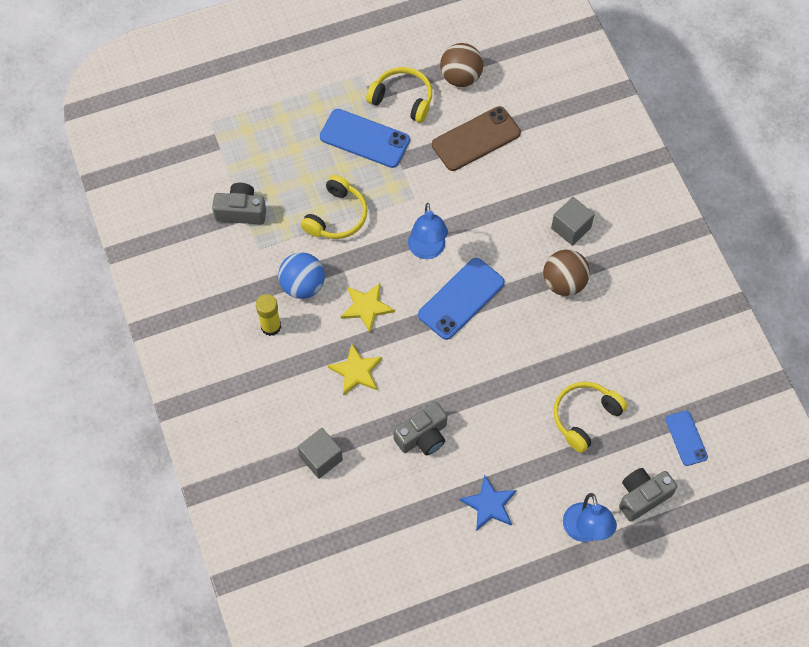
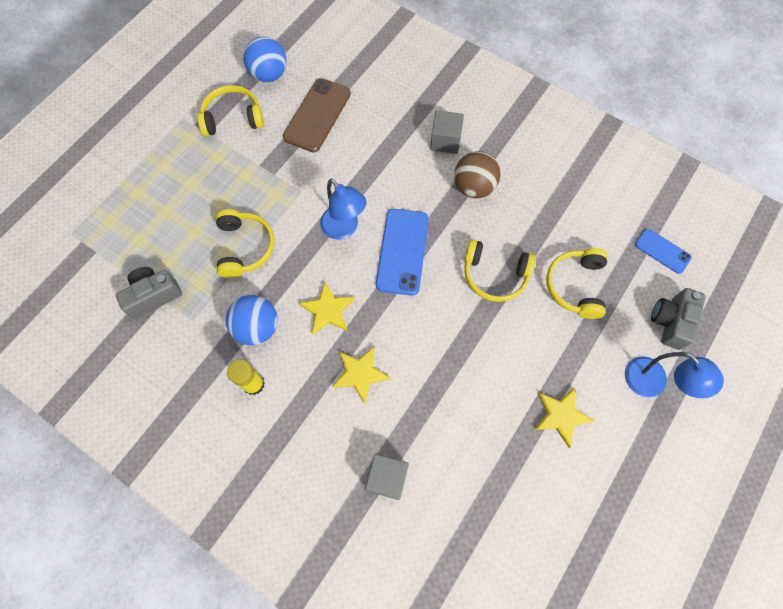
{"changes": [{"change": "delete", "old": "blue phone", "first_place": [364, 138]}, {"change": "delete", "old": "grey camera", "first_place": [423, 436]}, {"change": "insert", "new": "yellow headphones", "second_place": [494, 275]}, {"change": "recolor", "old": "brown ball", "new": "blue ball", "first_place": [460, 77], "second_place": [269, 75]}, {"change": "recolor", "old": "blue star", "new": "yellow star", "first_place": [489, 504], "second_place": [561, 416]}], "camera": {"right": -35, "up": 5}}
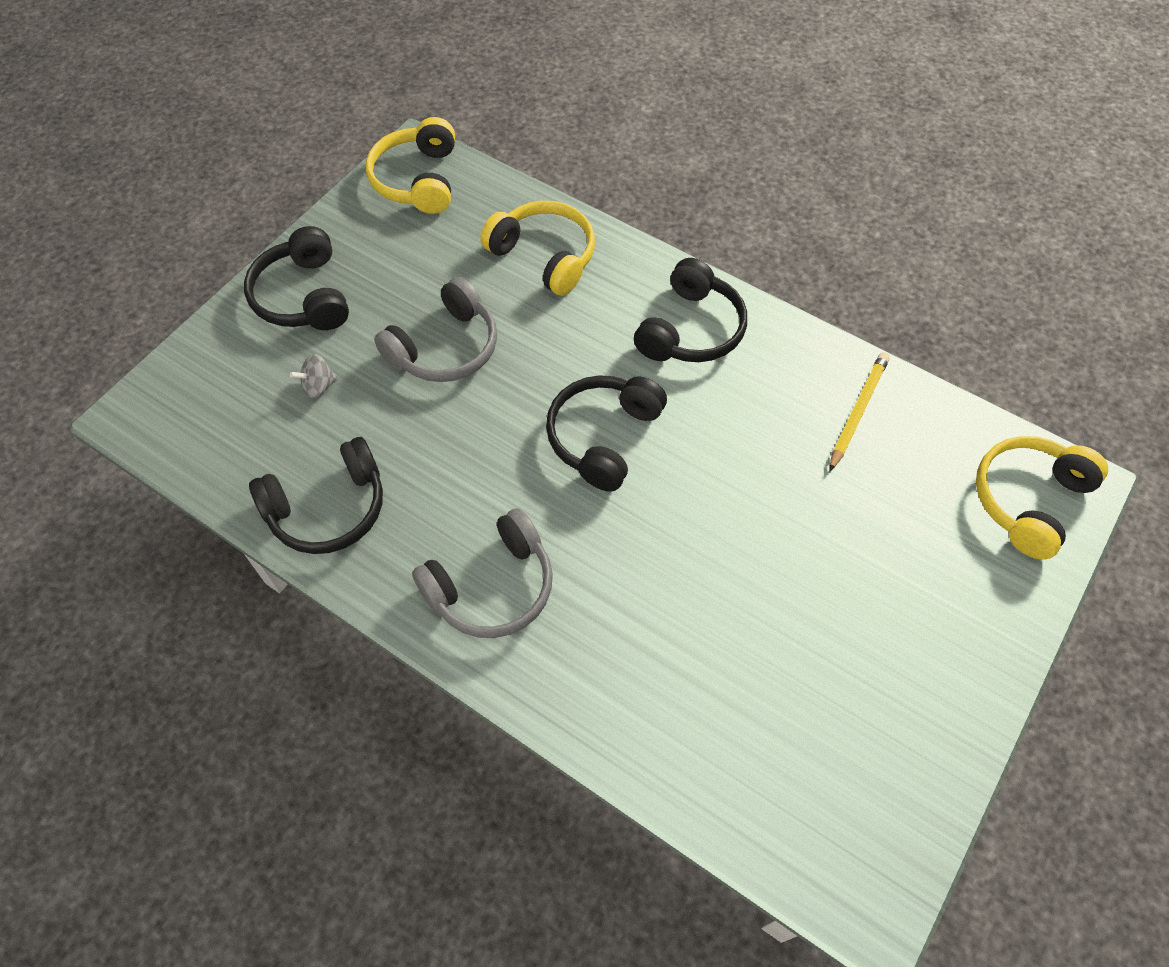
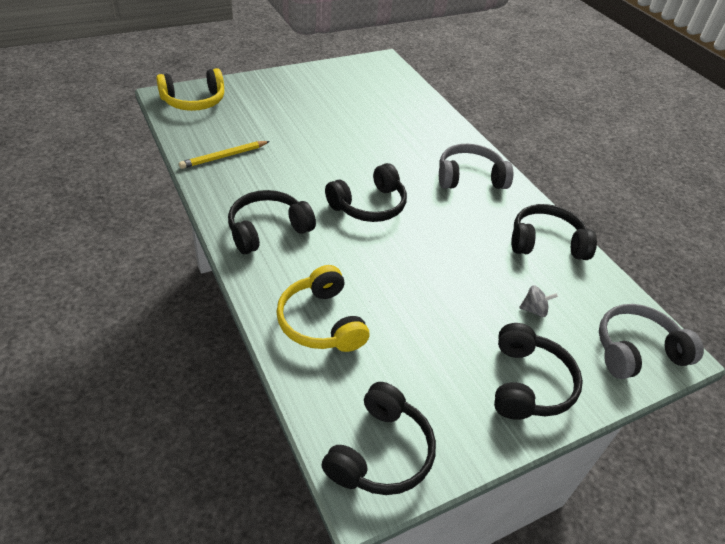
{"changes": [{"change": "move", "old": "grey headphones", "first_place": [445, 348], "second_place": [636, 351]}, {"change": "recolor", "old": "yellow headphones", "new": "black headphones", "first_place": [418, 180], "second_place": [380, 452]}], "camera": {"right": -155, "up": -15}}
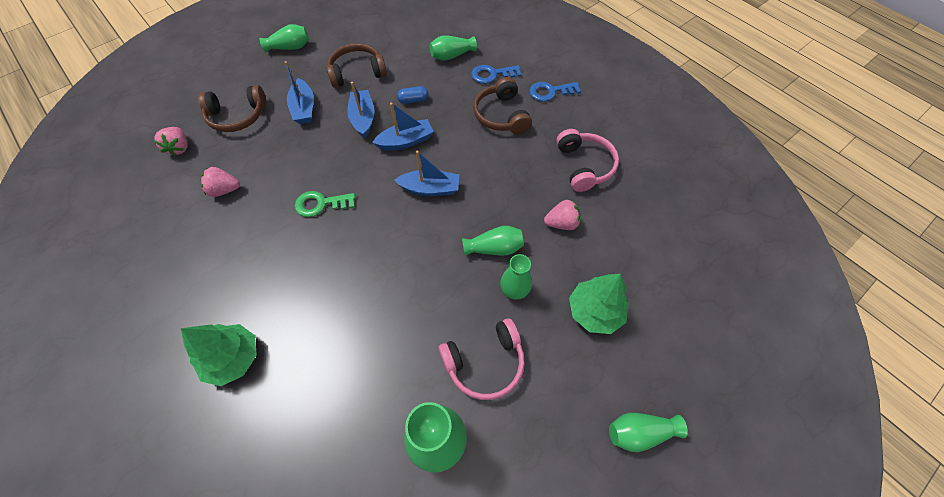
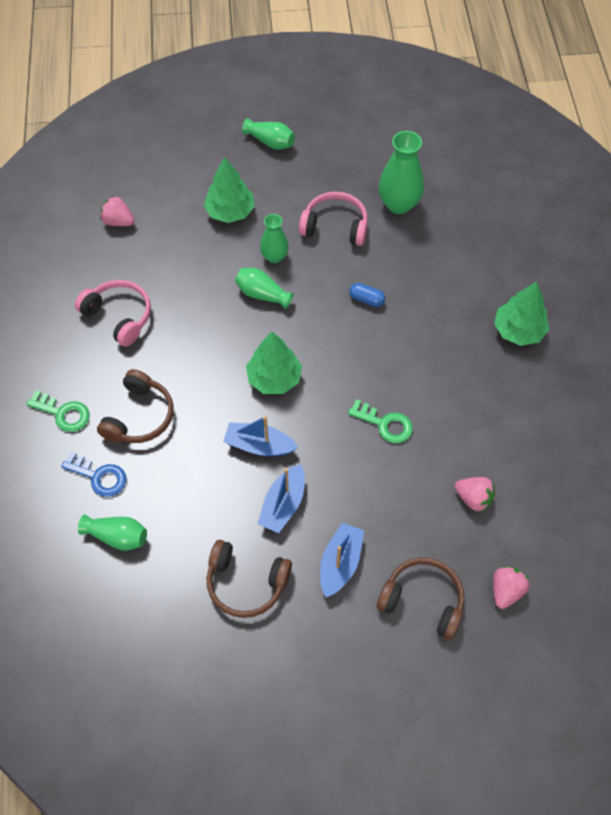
{"changes": [{"change": "delete", "old": "green vase", "first_place": [290, 47]}, {"change": "move", "old": "blue capsule", "first_place": [413, 100], "second_place": [366, 299]}, {"change": "move", "old": "pink strawberry", "first_place": [561, 223], "second_place": [118, 221]}, {"change": "replace", "old": "blue boat", "new": "green tree", "first_place": [430, 189], "second_place": [274, 378]}, {"change": "recolor", "old": "blue key", "new": "green key", "first_place": [550, 92], "second_place": [63, 413]}, {"change": "rotate", "old": "pink headphones", "first_place": [584, 166], "second_place": [119, 316], "degrees": 105}], "camera": {"right": -145, "up": 0}}
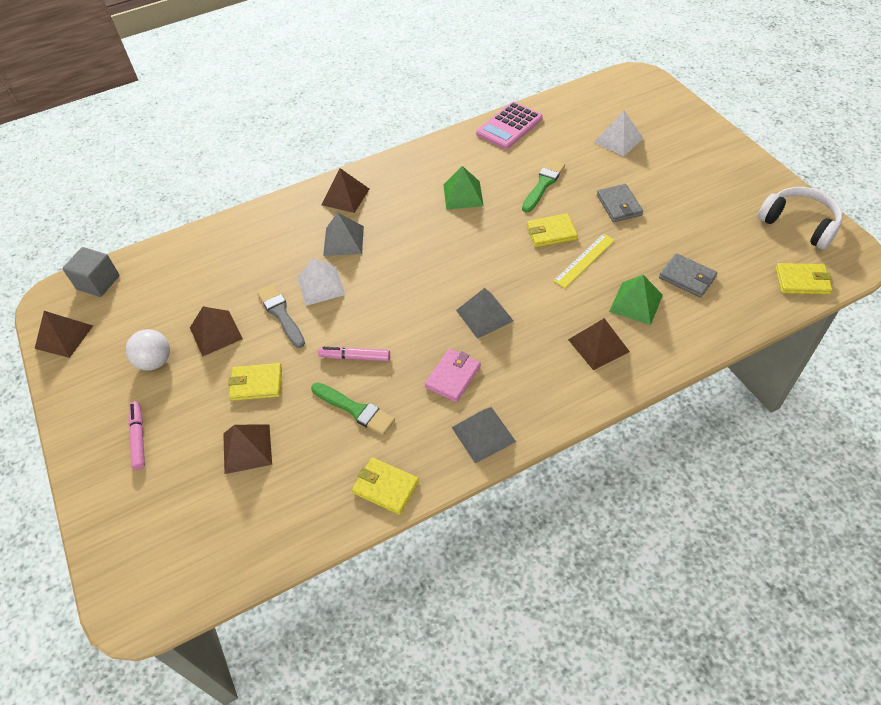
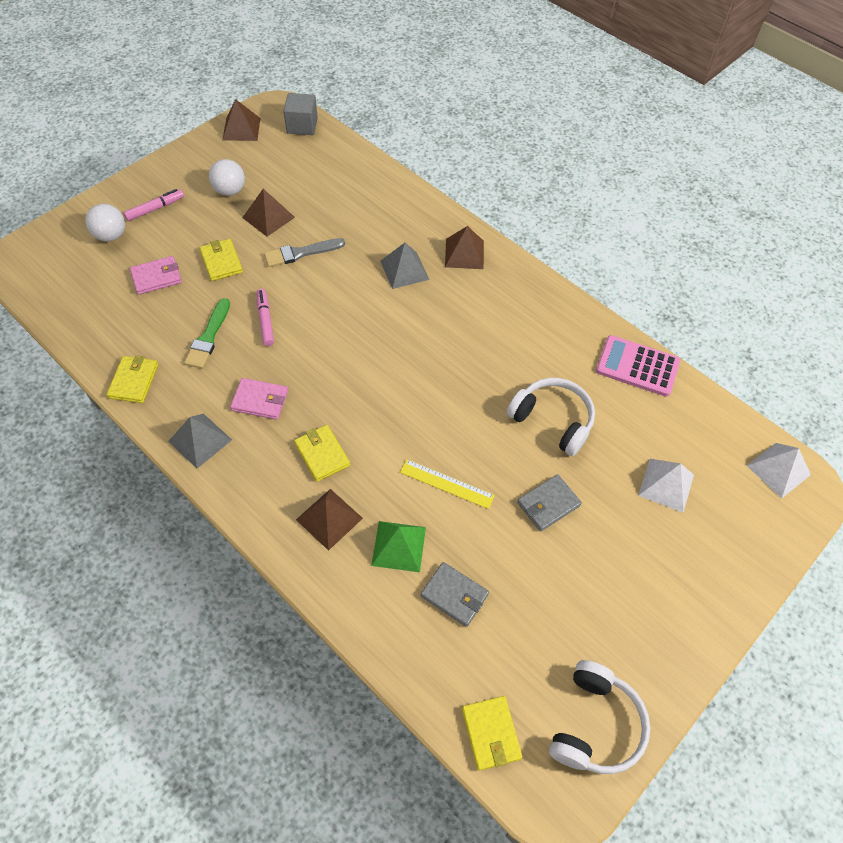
{"changes": [{"change": "delete", "old": "green pyramid", "first_place": [463, 195]}, {"change": "delete", "old": "grey pyramid", "first_place": [484, 315]}, {"change": "insert", "new": "white ball", "second_place": [111, 235]}, {"change": "move", "old": "white pyramid", "first_place": [321, 285], "second_place": [778, 470]}, {"change": "move", "old": "yellow wallet", "first_place": [551, 232], "second_place": [322, 454]}, {"change": "replace", "old": "brown pyramid", "new": "pink wallet", "first_place": [247, 448], "second_place": [156, 277]}, {"change": "replace", "old": "green brush", "new": "white headphones", "first_place": [543, 184], "second_place": [552, 420]}, {"change": "rotate", "old": "grey brush", "first_place": [281, 314], "second_place": [301, 253], "degrees": -150}, {"change": "rotate", "old": "grey wallet", "first_place": [687, 277], "second_place": [454, 595], "degrees": -75}], "camera": {"right": 65, "up": 5}}
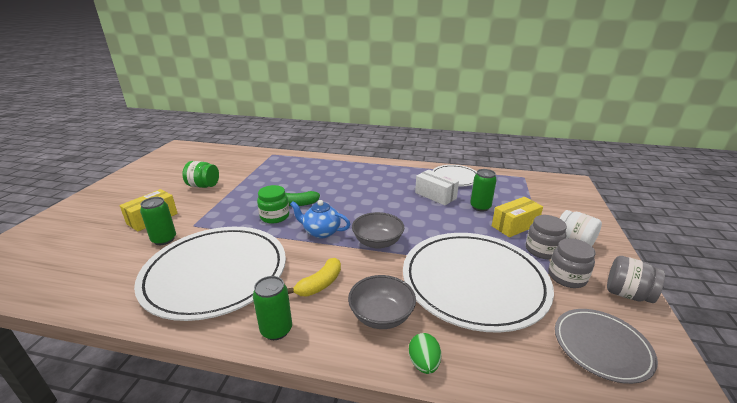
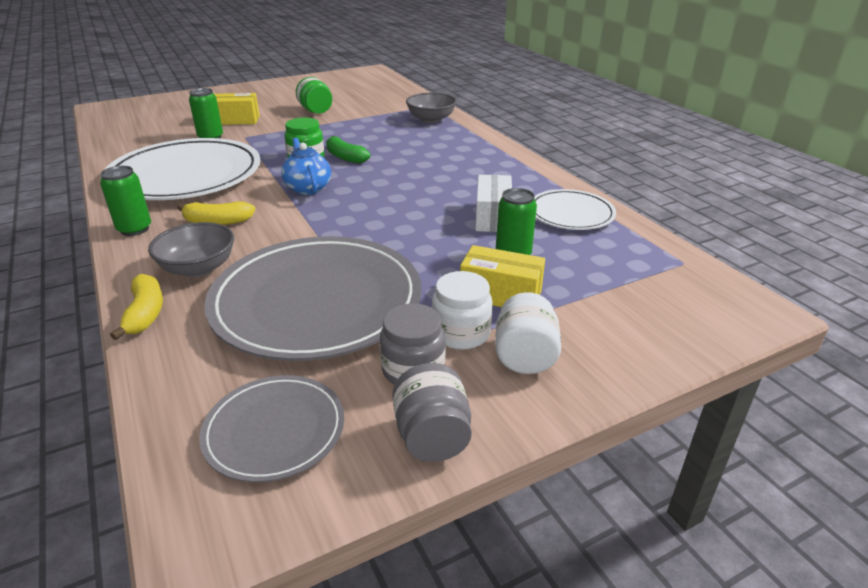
{"changes": [{"change": "move", "old": "grey bowl", "first_place": [377, 242], "second_place": [431, 119]}, {"change": "replace", "old": "green egg", "new": "yellow banana", "first_place": [424, 363], "second_place": [145, 313]}, {"change": "recolor", "old": "white plate", "new": "grey plate", "first_place": [473, 282], "second_place": [317, 302]}, {"change": "recolor", "old": "grey jar", "new": "white jar", "first_place": [542, 250], "second_place": [461, 333]}], "camera": {"right": 50, "up": 5}}
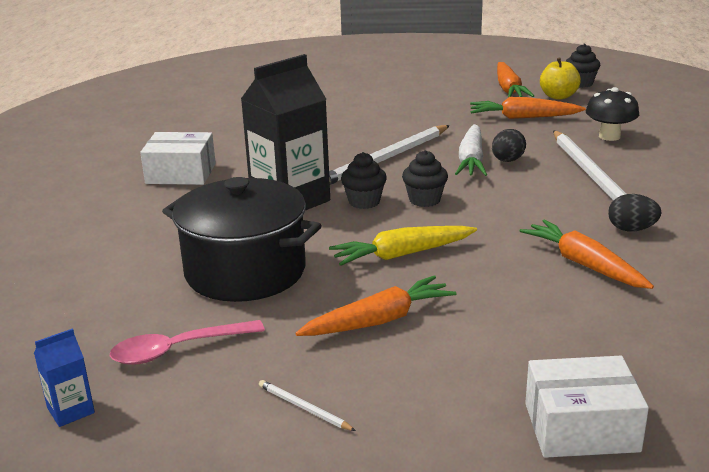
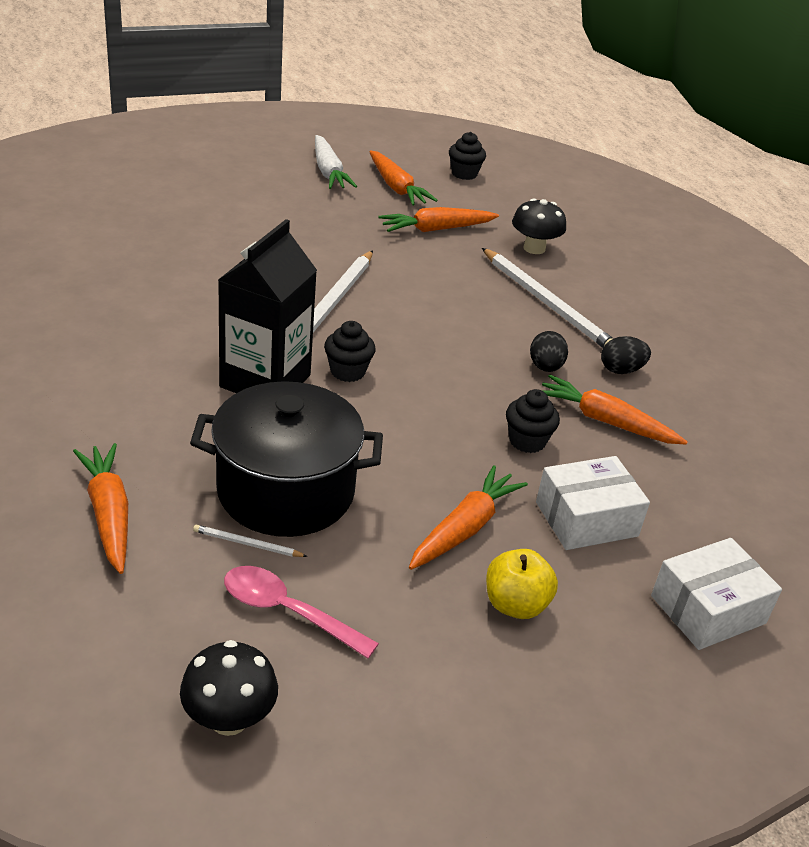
{"changes": [{"change": "delete", "old": "yellow carrot", "first_place": [402, 254]}, {"change": "insert", "new": "orange carrot", "second_place": [109, 514]}, {"change": "move", "old": "white box", "first_place": [181, 173], "second_place": [586, 519]}, {"change": "move", "old": "white pencil", "first_place": [304, 408], "second_place": [247, 544]}, {"change": "move", "old": "black cupcake", "first_place": [424, 200], "second_place": [527, 441]}, {"change": "move", "old": "white carrot", "first_place": [471, 160], "second_place": [328, 172]}, {"change": "move", "old": "black egg", "first_place": [507, 160], "second_place": [545, 367]}, {"change": "move", "old": "yellow apple", "first_place": [558, 96], "second_place": [515, 604]}, {"change": "replace", "old": "blue carton", "new": "black mushroom", "first_place": [71, 410], "second_place": [229, 719]}, {"change": "rotate", "old": "pink spoon", "first_place": [177, 350], "second_place": [287, 612], "degrees": 75}], "camera": {"right": -30, "up": 10}}
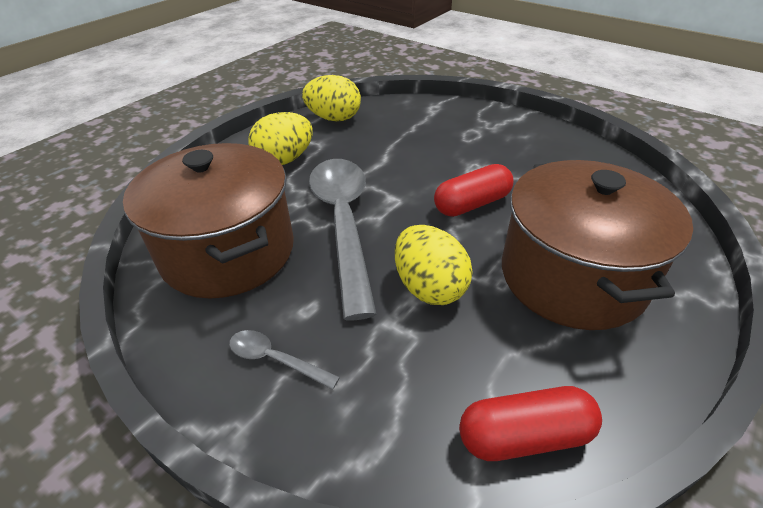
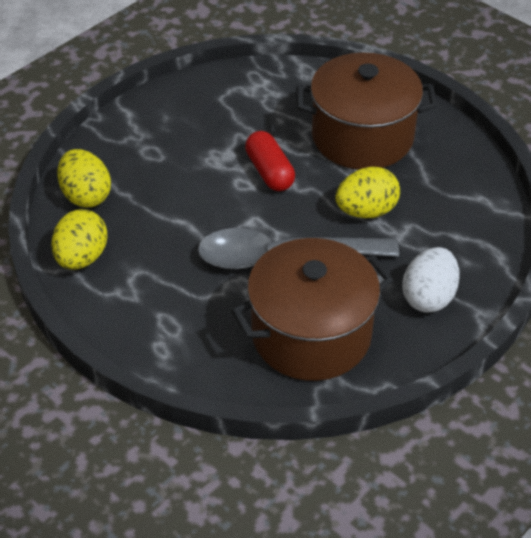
{"changes": [{"change": "delete", "old": "red capsule", "first_place": [524, 435]}, {"change": "move", "old": "yellow egg", "first_place": [284, 160], "second_place": [86, 195]}, {"change": "replace", "old": "grey spoon", "new": "white egg", "first_place": [275, 359], "second_place": [428, 297]}], "camera": {"right": -85, "up": 5}}
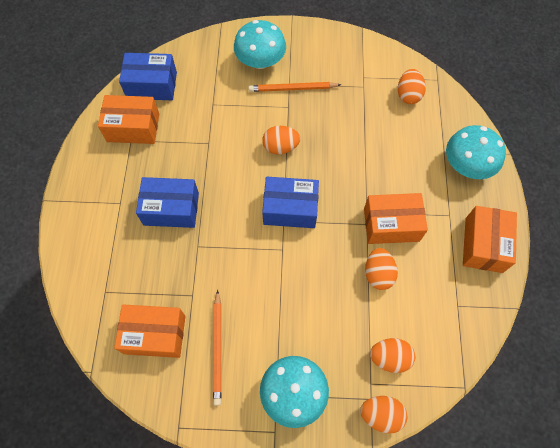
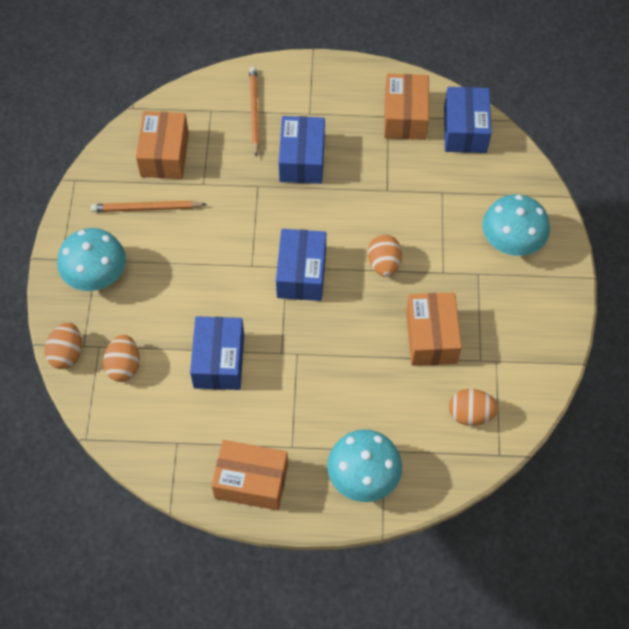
{"changes": [{"change": "move", "old": "orange pencil", "first_place": [292, 89], "second_place": [254, 111]}, {"change": "move", "old": "orange box", "first_place": [391, 225], "second_place": [431, 337]}, {"change": "replace", "old": "orange egg", "new": "blue box", "first_place": [378, 274], "second_place": [219, 361]}], "camera": {"right": 90, "up": -5}}
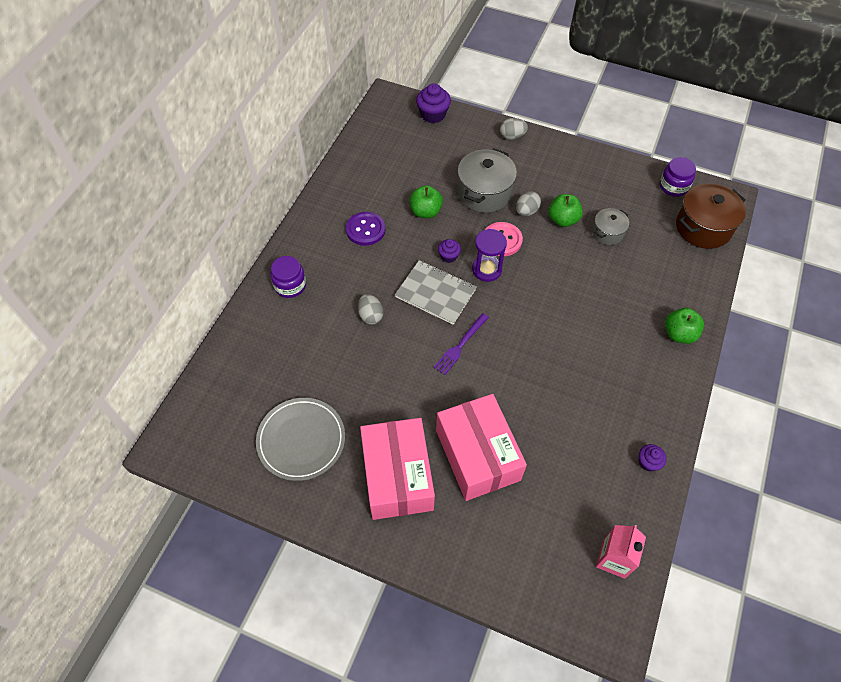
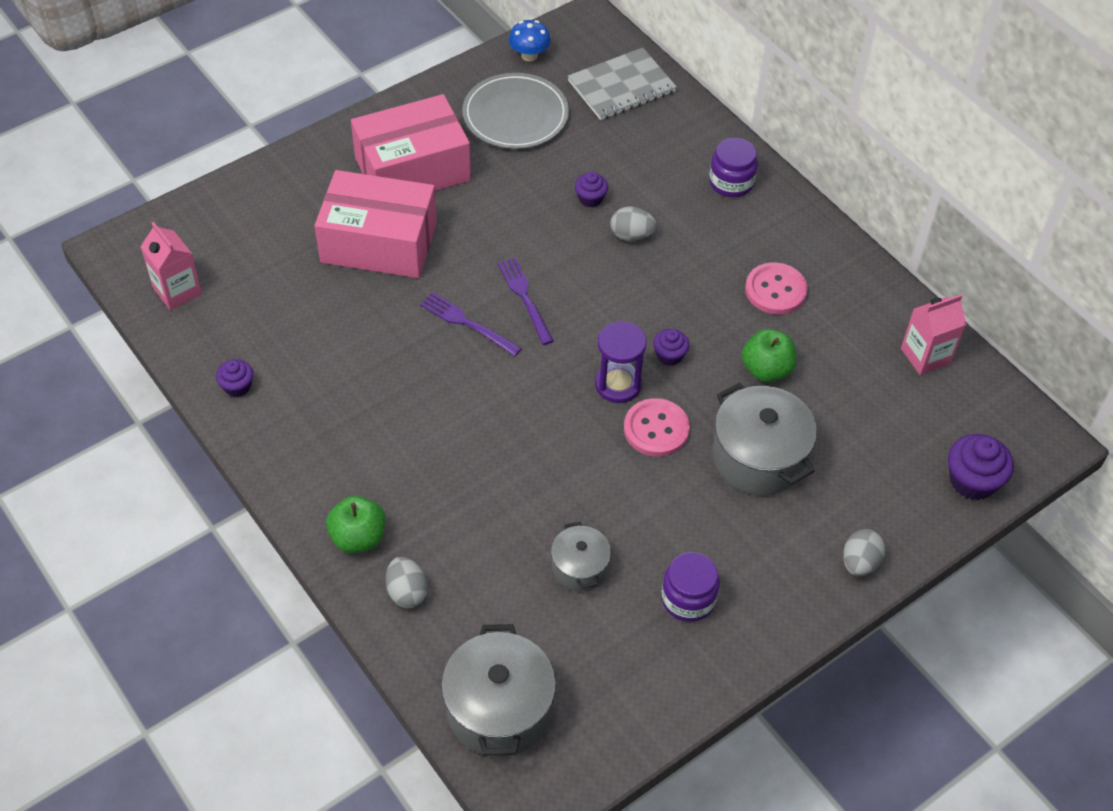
{"changes": [{"change": "delete", "old": "green apple", "first_place": [563, 220]}, {"change": "insert", "new": "purple fork", "second_place": [467, 323]}, {"change": "insert", "new": "blue mushroom", "second_place": [529, 55]}, {"change": "insert", "new": "purple cupcake", "second_place": [590, 198]}, {"change": "insert", "new": "pink carton", "second_place": [925, 356]}, {"change": "move", "old": "grey notebook", "first_place": [435, 293], "second_place": [621, 86]}, {"change": "move", "old": "grey egg", "first_place": [526, 211], "second_place": [407, 592]}, {"change": "move", "old": "purple jar", "first_place": [673, 186], "second_place": [688, 599]}, {"change": "recolor", "old": "purple button", "new": "pink button", "first_place": [365, 230], "second_place": [775, 290]}, {"change": "recolor", "old": "brown pot", "new": "grey pot", "first_place": [703, 227], "second_place": [499, 709]}, {"change": "rotate", "old": "pink box", "first_place": [397, 476], "second_place": [412, 169], "degrees": -45}], "camera": {"right": 120, "up": -5}}
